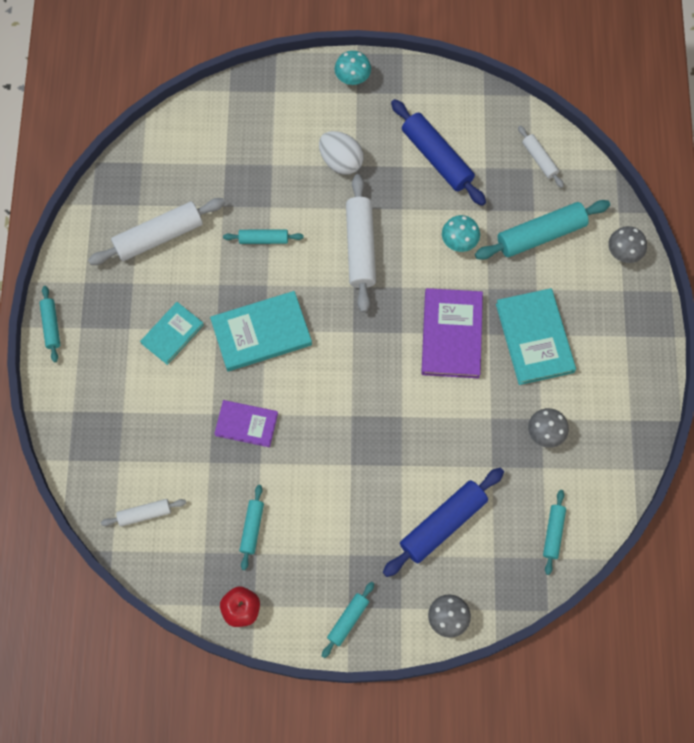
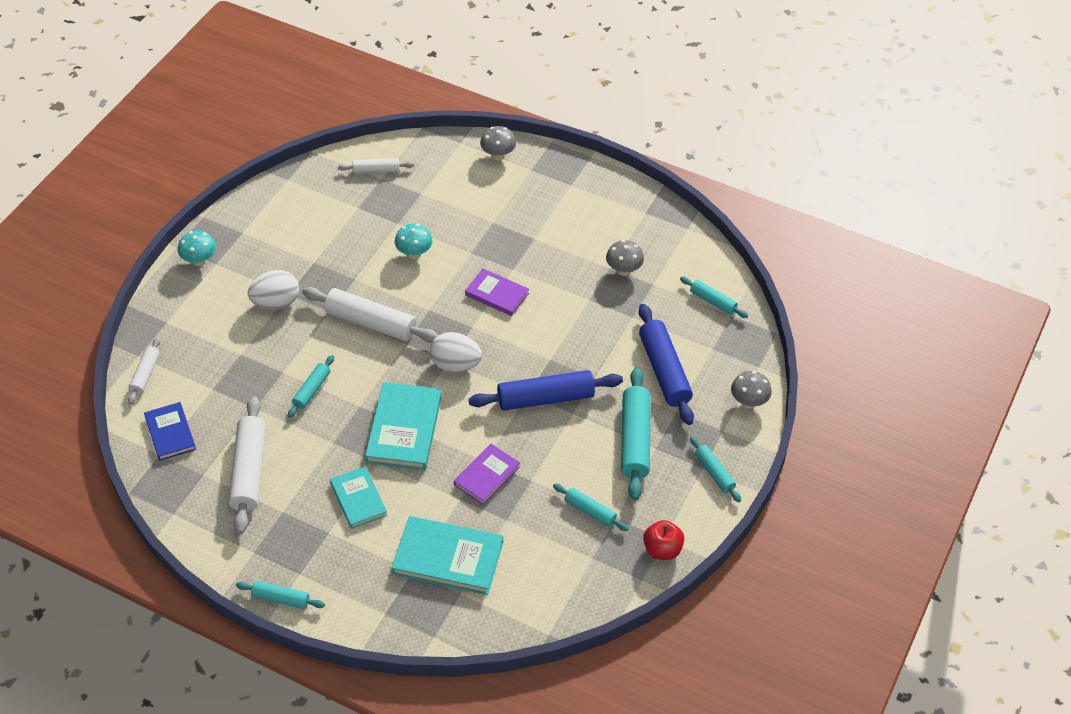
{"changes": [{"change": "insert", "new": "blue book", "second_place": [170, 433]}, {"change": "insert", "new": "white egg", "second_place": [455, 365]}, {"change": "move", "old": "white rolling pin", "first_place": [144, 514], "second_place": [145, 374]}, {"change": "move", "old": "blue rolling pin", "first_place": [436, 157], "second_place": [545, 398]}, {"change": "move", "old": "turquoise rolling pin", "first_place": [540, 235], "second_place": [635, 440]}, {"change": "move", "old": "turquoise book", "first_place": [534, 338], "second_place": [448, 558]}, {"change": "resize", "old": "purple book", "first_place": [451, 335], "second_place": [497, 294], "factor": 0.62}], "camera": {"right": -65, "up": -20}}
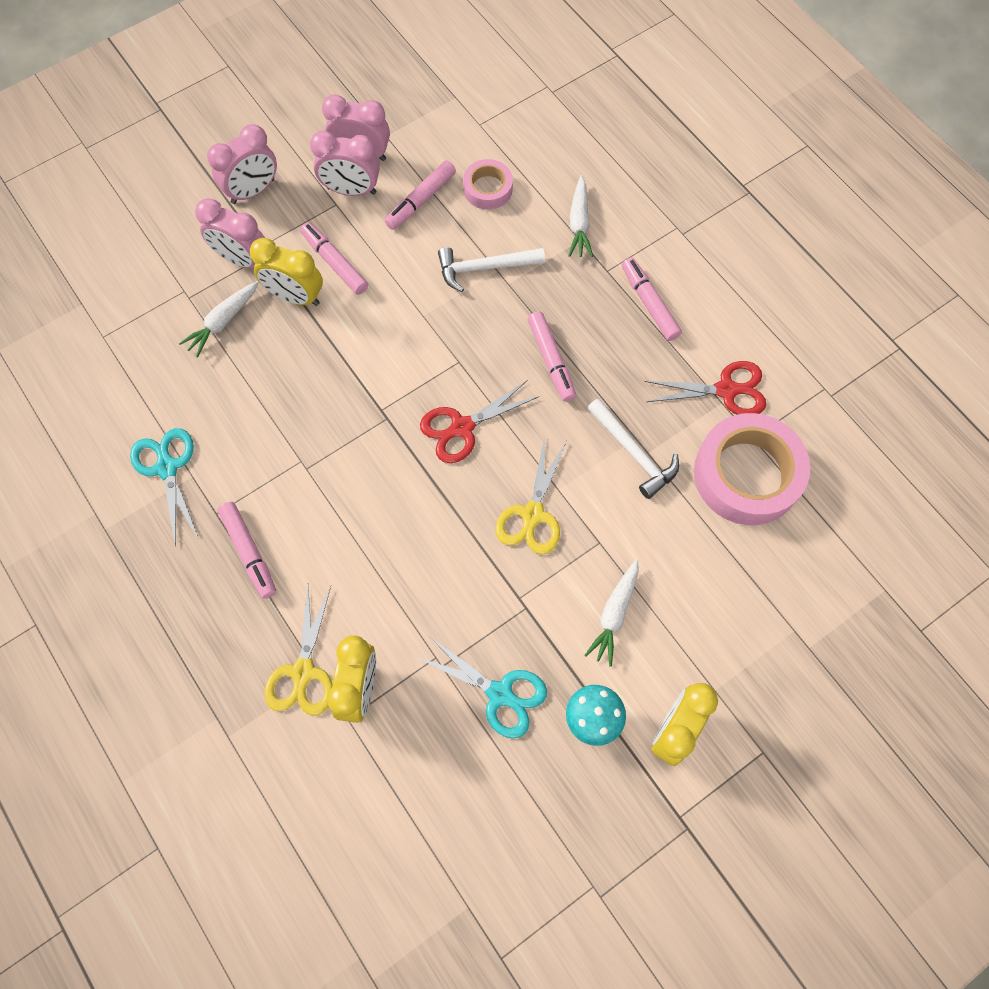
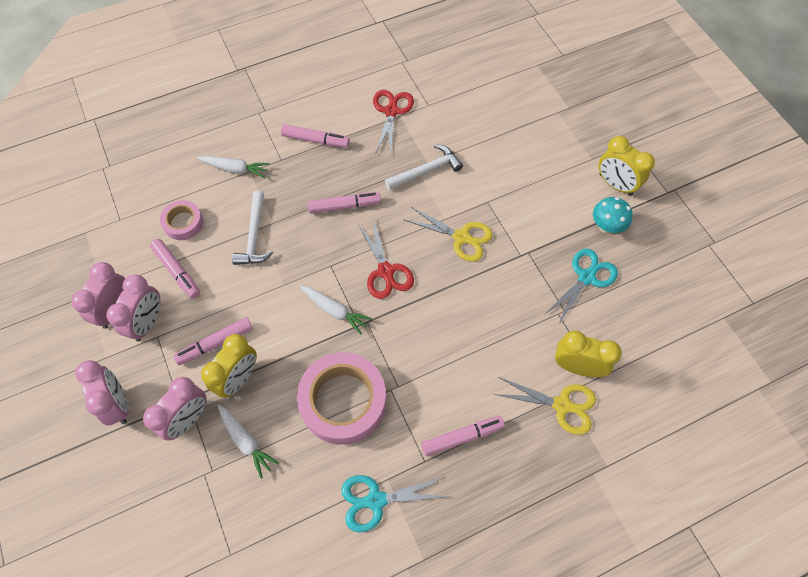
{"changes": [{"change": "move", "old": "white carrot", "first_place": [614, 614], "second_place": [335, 311]}, {"change": "move", "old": "pink tape", "first_place": [747, 475], "second_place": [343, 401]}, {"change": "rotate", "old": "pink marker", "first_place": [649, 304], "second_place": [315, 140], "degrees": -150}], "camera": {"right": -80, "up": -5}}
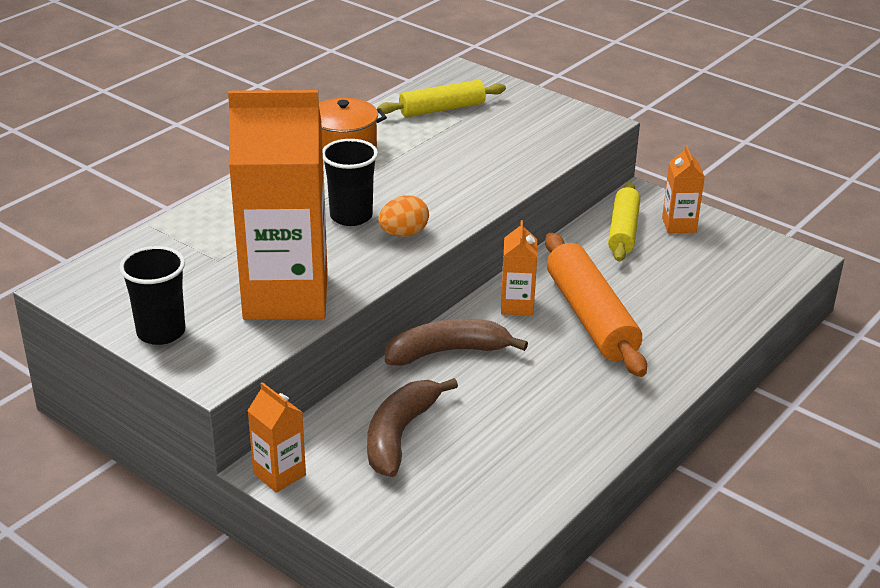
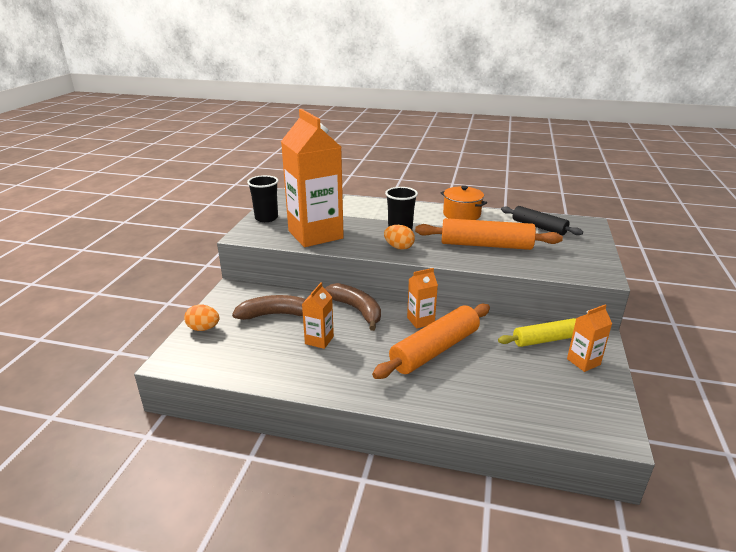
{"changes": [{"change": "insert", "new": "orange egg", "second_place": [203, 328]}, {"change": "insert", "new": "orange rolling pin", "second_place": [486, 245]}, {"change": "move", "old": "orange carton", "first_place": [279, 474], "second_place": [319, 340]}, {"change": "recolor", "old": "yellow rolling pin", "new": "black rolling pin", "first_place": [442, 109], "second_place": [539, 227]}], "camera": {"right": 65, "up": -5}}
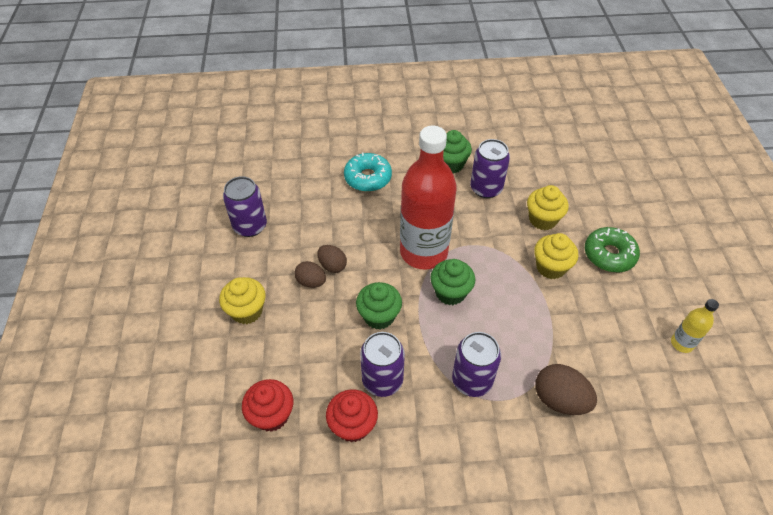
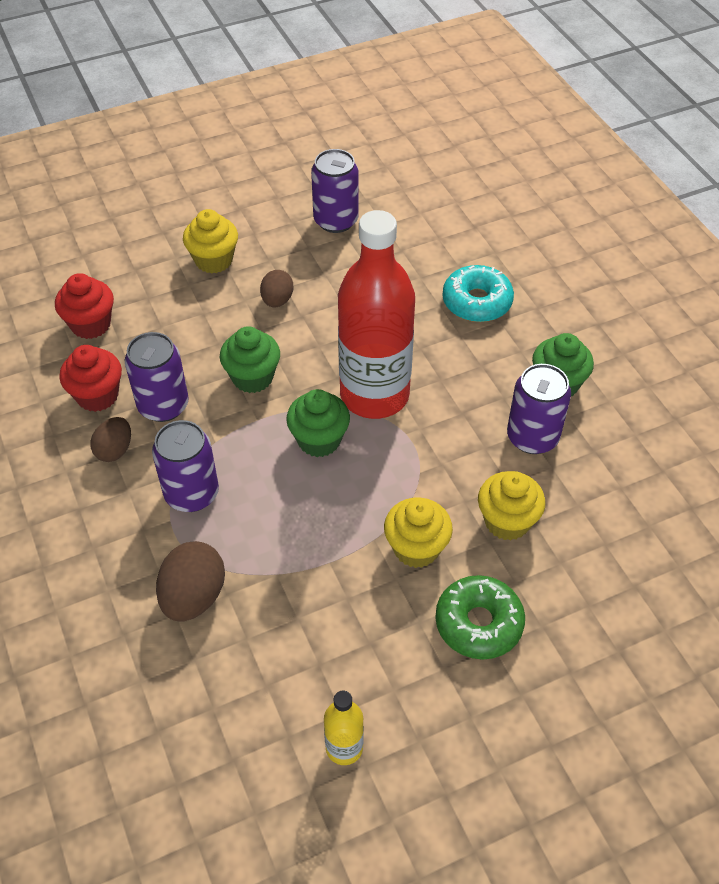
{"changes": [{"change": "move", "old": "brown egg", "first_place": [332, 265], "second_place": [115, 450]}], "camera": {"right": 70, "up": 0}}
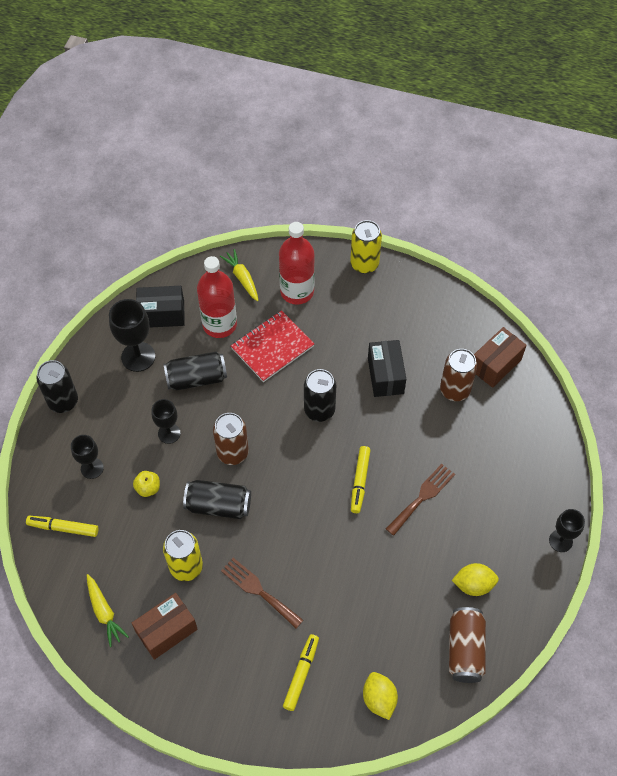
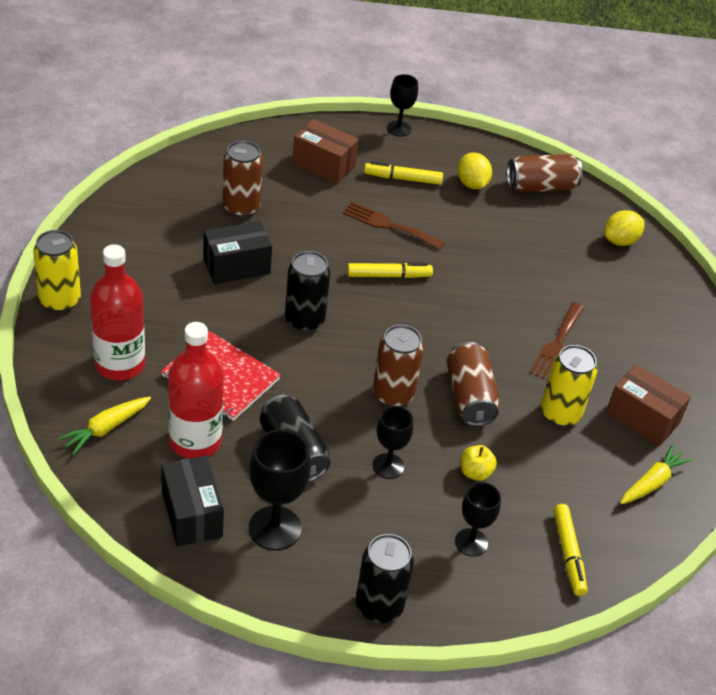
{"changes": [{"change": "move", "old": "yellow marker", "first_place": [301, 674], "second_place": [402, 179]}, {"change": "move", "old": "brown box", "first_place": [495, 365], "second_place": [324, 165]}, {"change": "recolor", "old": "black can", "new": "brown can", "first_place": [218, 505], "second_place": [469, 397]}], "camera": {"right": -110, "up": -15}}
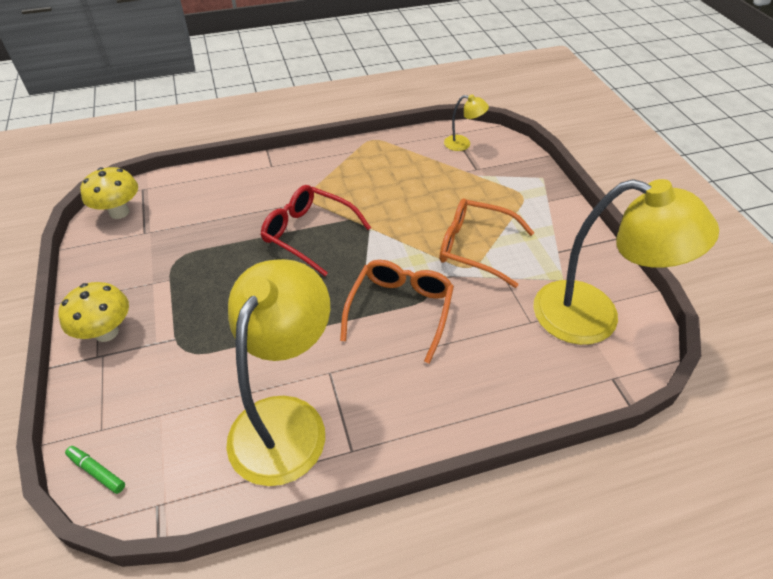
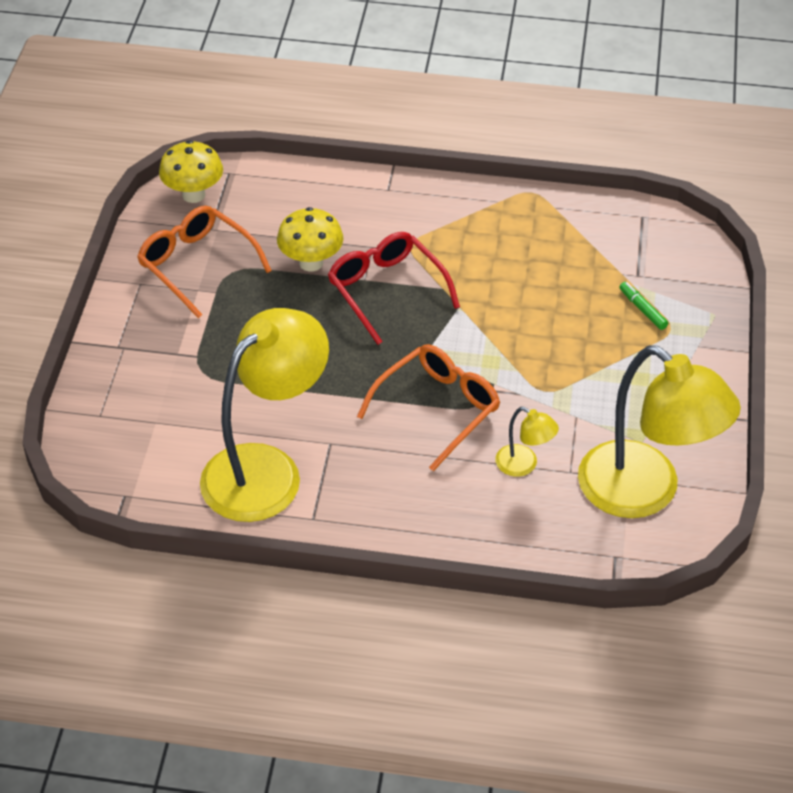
{"changes": [{"change": "move", "old": "yellow mushroom", "first_place": [106, 332], "second_place": [311, 263]}, {"change": "move", "old": "green marker", "first_place": [97, 471], "second_place": [642, 309]}, {"change": "move", "old": "orange glasses", "first_place": [474, 247], "second_place": [196, 265]}, {"change": "move", "old": "yellow lamp", "first_place": [463, 144], "second_place": [524, 465]}], "camera": {"right": 25, "up": 0}}
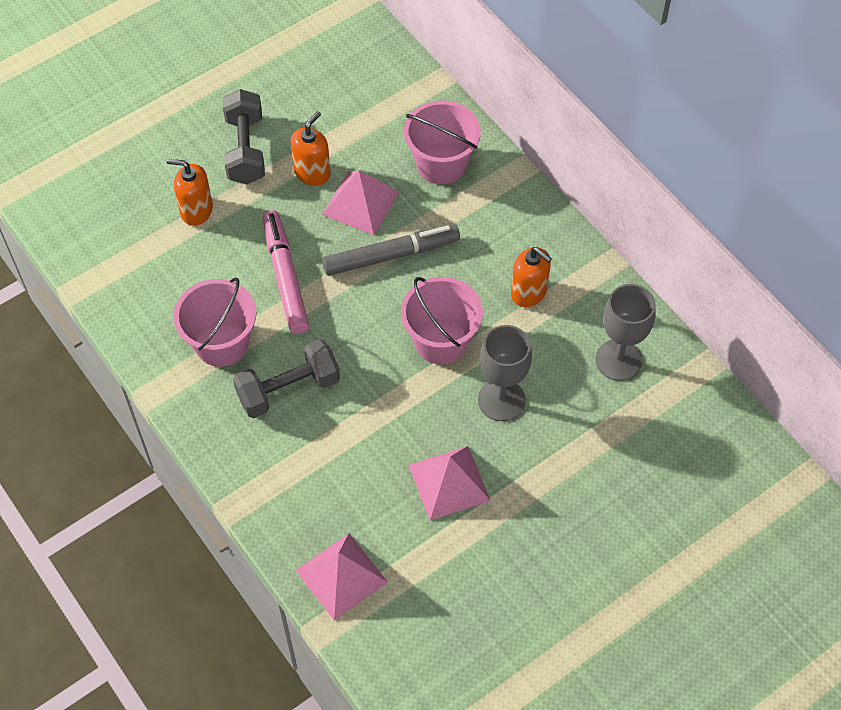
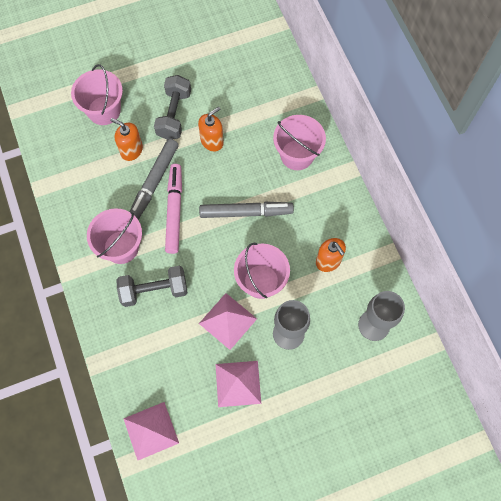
{"changes": [{"change": "insert", "new": "pink bucket", "second_place": [104, 110]}, {"change": "insert", "new": "grey marker", "second_place": [154, 182]}, {"change": "move", "old": "pink pyramid", "first_place": [360, 203], "second_place": [228, 321]}], "camera": {"right": 15, "up": 10}}
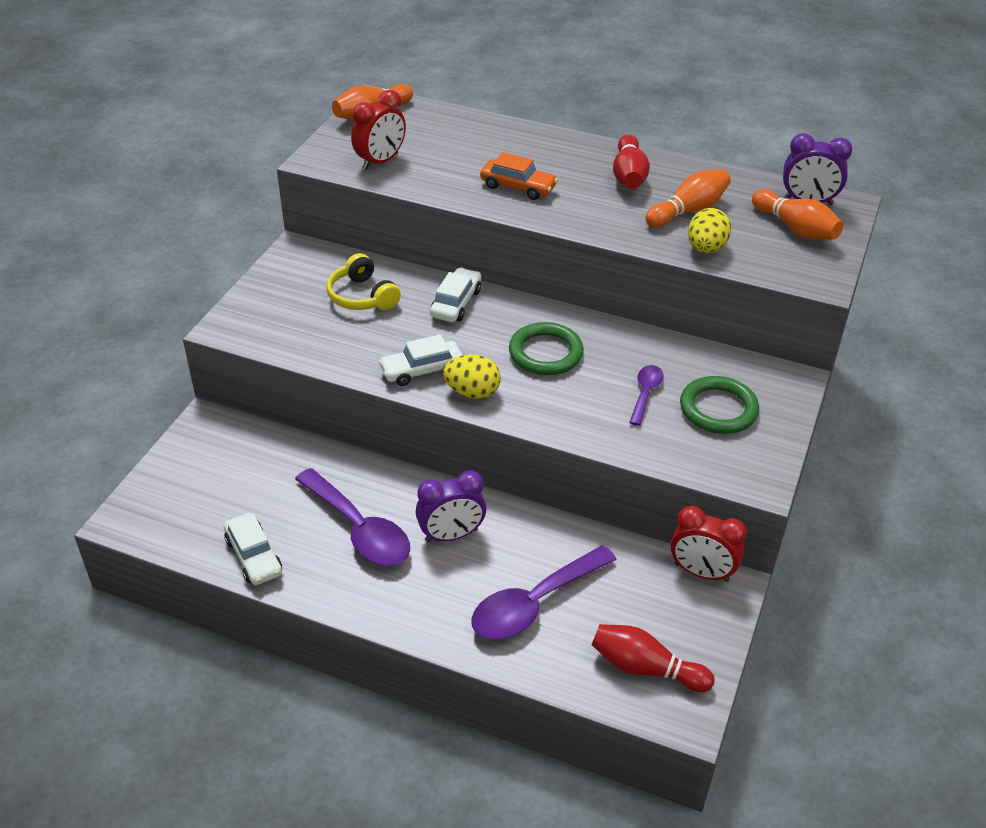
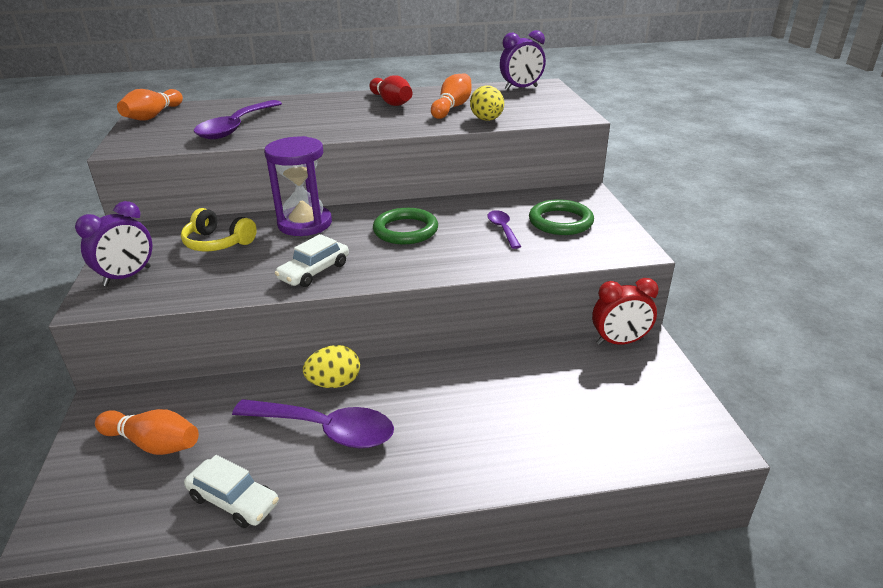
{"changes": [{"change": "delete", "old": "red clock", "first_place": [380, 161]}, {"change": "delete", "old": "orange car", "first_place": [518, 187]}, {"change": "delete", "old": "red bowling pin", "first_place": [645, 668]}, {"change": "move", "old": "purple clock", "first_place": [451, 535], "second_place": [127, 276]}, {"change": "move", "old": "yellow egg", "first_place": [472, 392], "second_place": [334, 383]}, {"change": "move", "old": "purple spoon", "first_place": [534, 604], "second_place": [236, 127]}, {"change": "move", "old": "orange bowling pin", "first_place": [795, 229], "second_place": [153, 443]}, {"change": "replace", "old": "white car", "new": "purple hourglass", "first_place": [456, 303], "second_place": [305, 224]}], "camera": {"right": -30, "up": -10}}
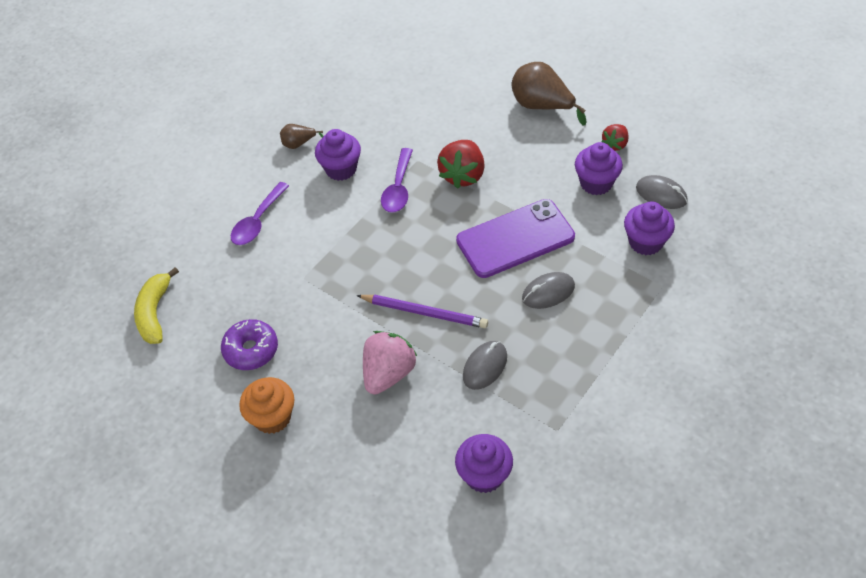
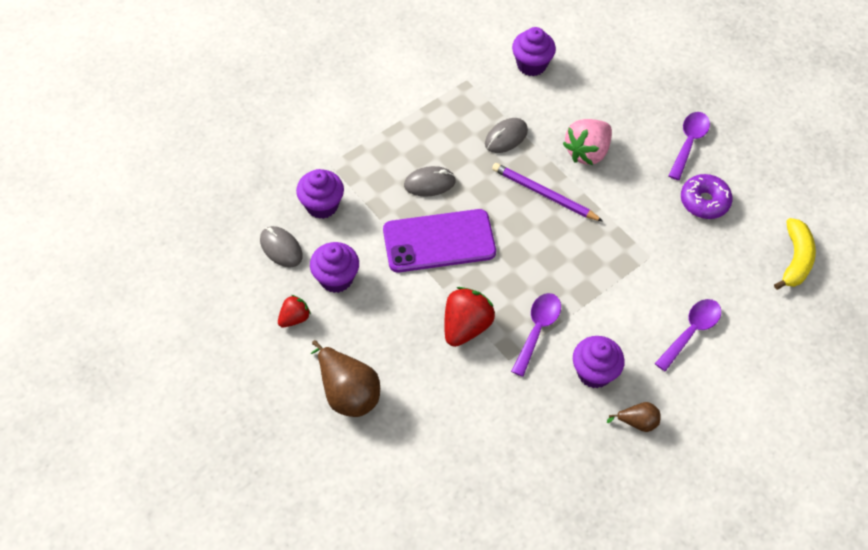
{"changes": [{"change": "replace", "old": "orange cupcake", "new": "purple spoon", "first_place": [272, 417], "second_place": [689, 143]}], "camera": {"right": -170, "up": 5}}
